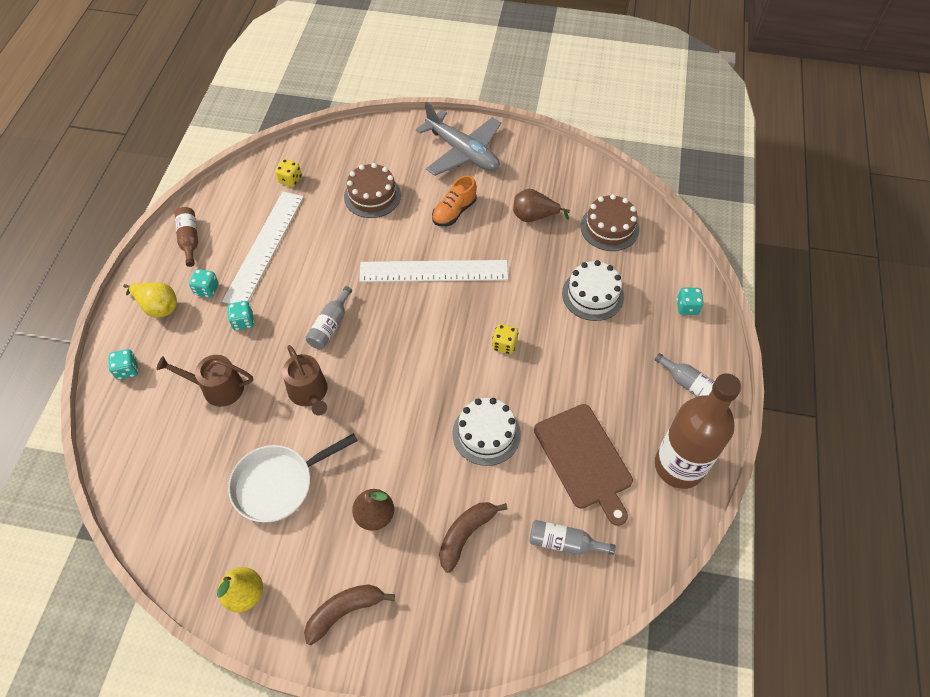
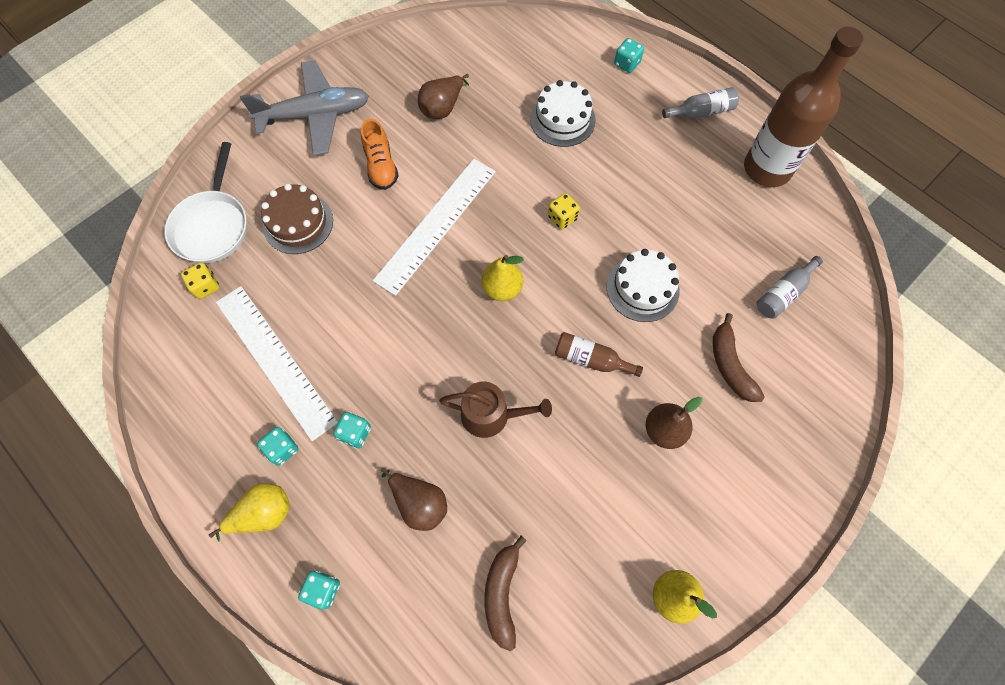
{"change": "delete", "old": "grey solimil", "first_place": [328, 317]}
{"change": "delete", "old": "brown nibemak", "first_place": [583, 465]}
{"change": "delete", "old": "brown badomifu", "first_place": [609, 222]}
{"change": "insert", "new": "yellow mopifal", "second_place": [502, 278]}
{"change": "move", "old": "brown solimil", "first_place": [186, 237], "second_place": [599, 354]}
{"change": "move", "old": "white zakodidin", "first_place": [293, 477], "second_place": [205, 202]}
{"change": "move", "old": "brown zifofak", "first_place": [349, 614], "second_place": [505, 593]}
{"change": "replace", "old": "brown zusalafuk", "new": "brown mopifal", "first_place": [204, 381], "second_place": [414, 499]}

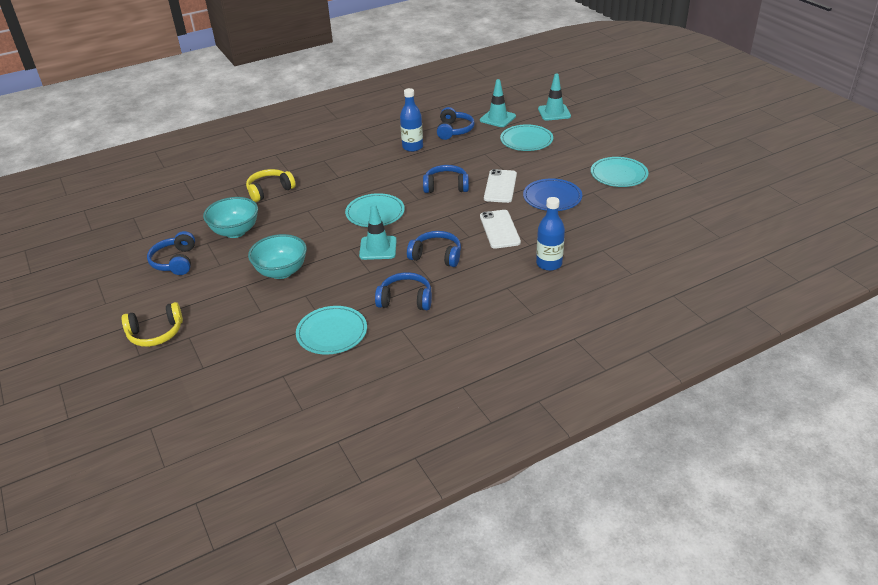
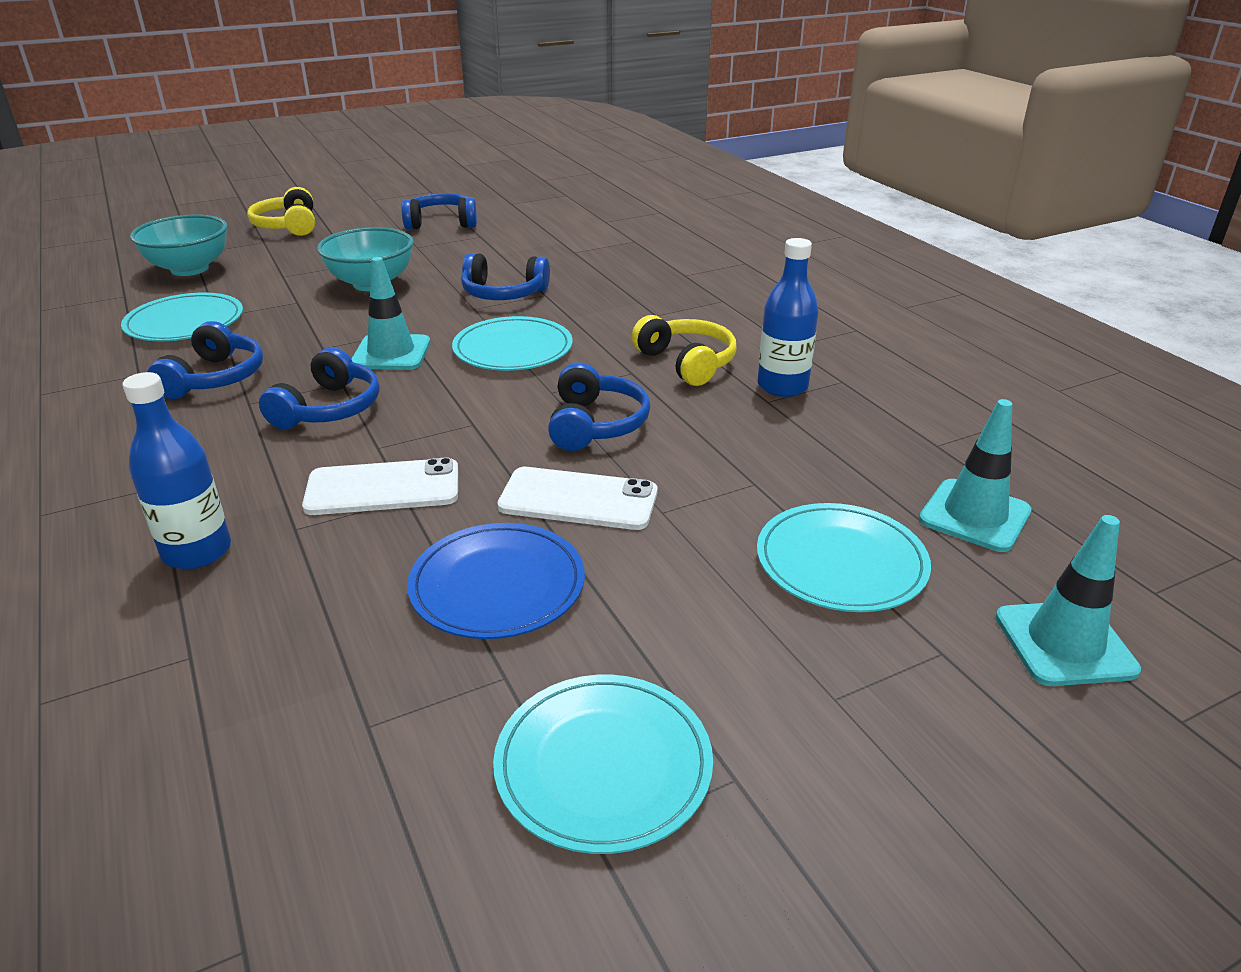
{"change": "move", "old": "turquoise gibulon", "first_place": [230, 217], "second_place": [179, 245]}
{"change": "move", "old": "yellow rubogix", "first_place": [271, 185], "second_place": [684, 350]}
{"change": "move", "old": "blue rubogix", "first_place": [456, 123], "second_place": [505, 276]}

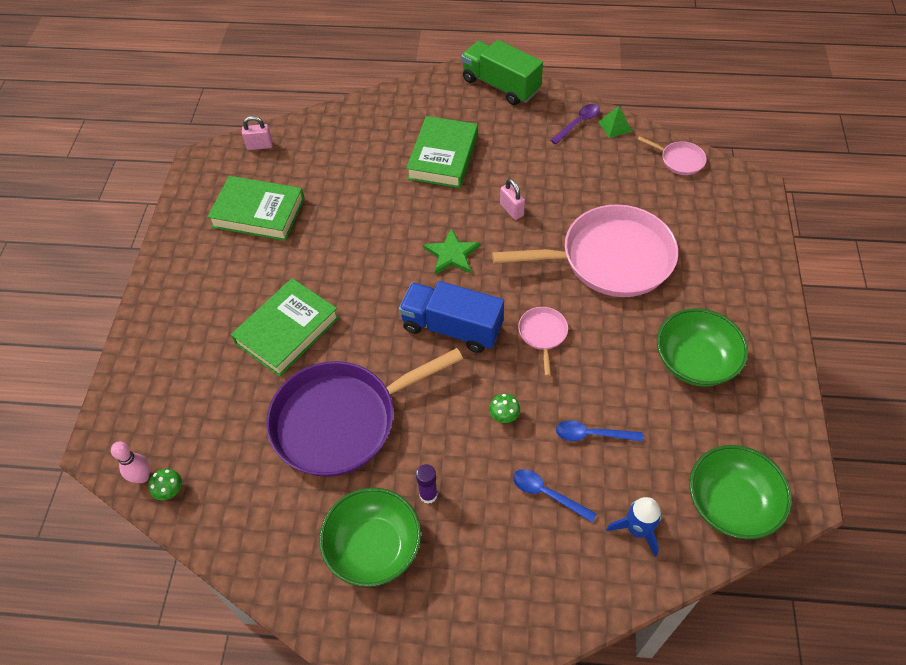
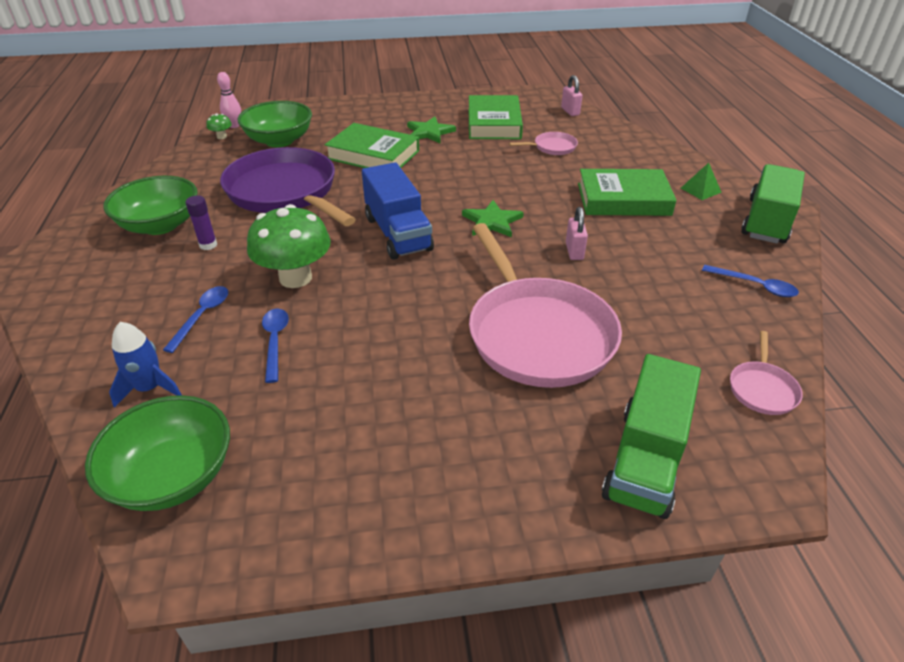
{"change": "insert", "new": "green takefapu", "second_place": [431, 130]}
{"change": "insert", "new": "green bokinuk", "second_place": [651, 436]}
{"change": "move", "old": "pink zakodidin", "first_place": [543, 341], "second_place": [543, 143]}
{"change": "move", "old": "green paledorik", "first_place": [615, 122], "second_place": [701, 181]}
{"change": "move", "old": "green gibulon", "first_place": [702, 347], "second_place": [274, 124]}
{"change": "recolor", "old": "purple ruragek", "new": "blue ruragek", "first_place": [575, 124], "second_place": [750, 281]}
{"change": "rotate", "old": "blue bokinuk", "first_place": [451, 317], "second_place": [398, 211], "degrees": 150}
{"change": "rotate", "old": "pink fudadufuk", "first_place": [512, 199], "second_place": [577, 233], "degrees": -45}
{"change": "resize", "old": "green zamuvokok", "first_place": [504, 408], "second_place": [289, 246], "factor": 2.42}

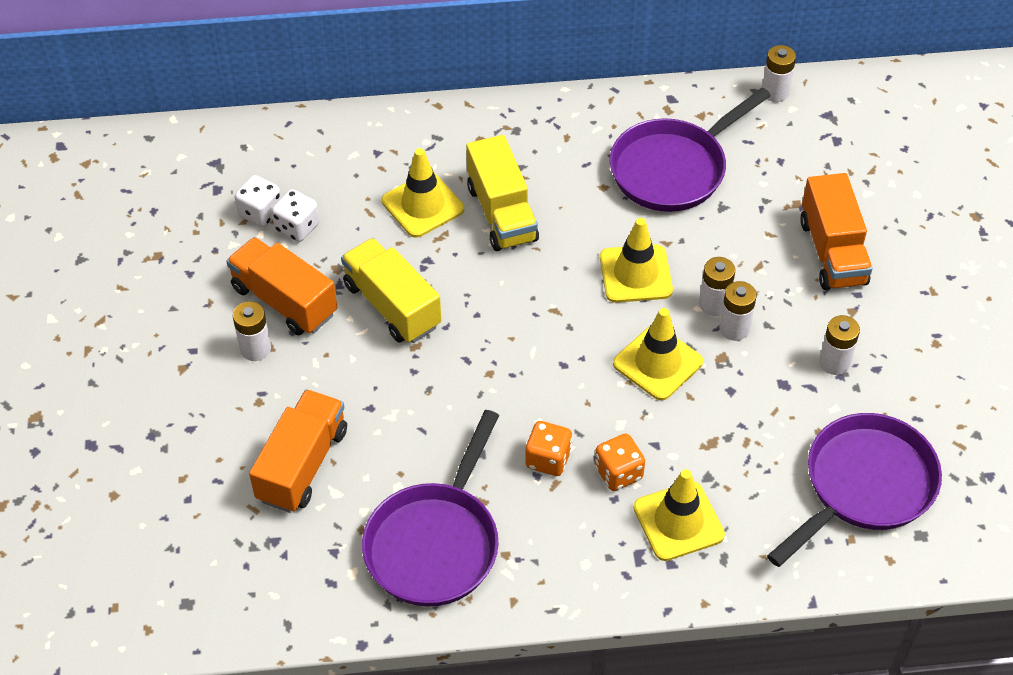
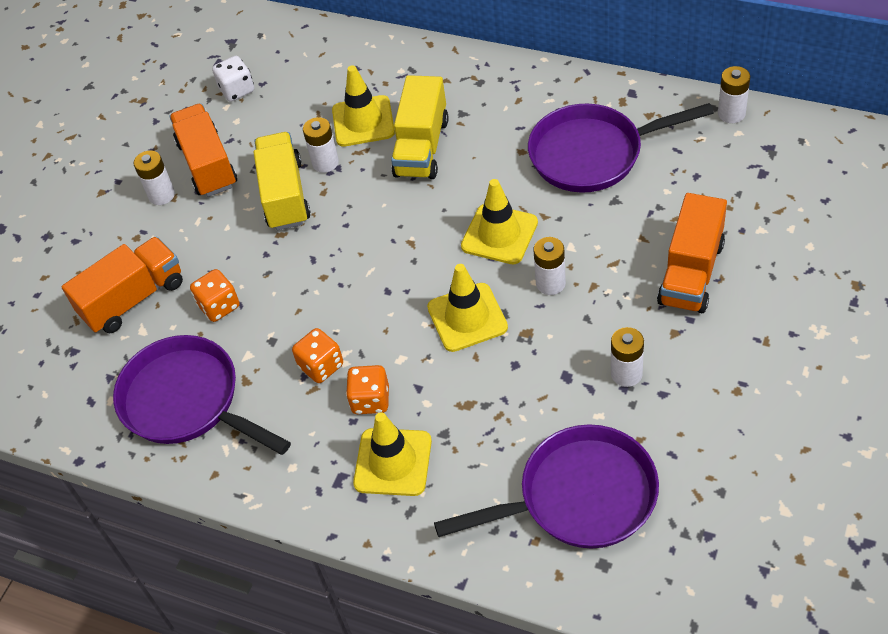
{"change": "delete", "old": "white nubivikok", "first_place": [295, 215]}
{"change": "insert", "new": "orange nubivikok", "second_place": [215, 295]}
{"change": "move", "old": "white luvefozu", "first_place": [738, 311], "second_place": [321, 145]}
{"change": "rotate", "old": "purple zakodidin", "first_place": [430, 508], "second_place": [202, 395], "degrees": 75}

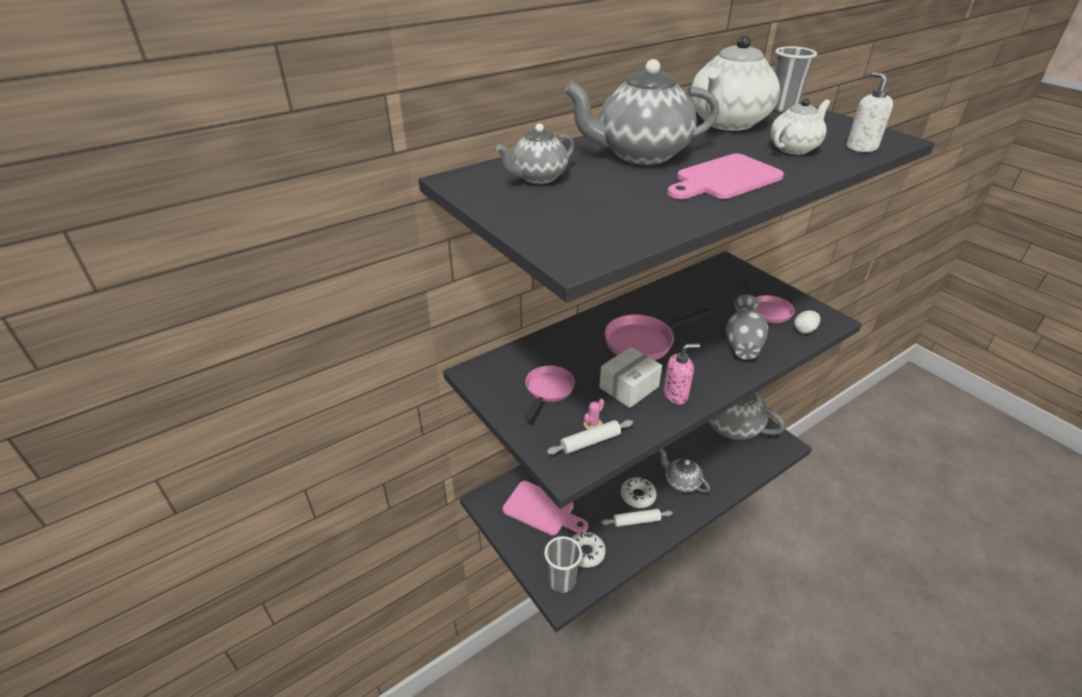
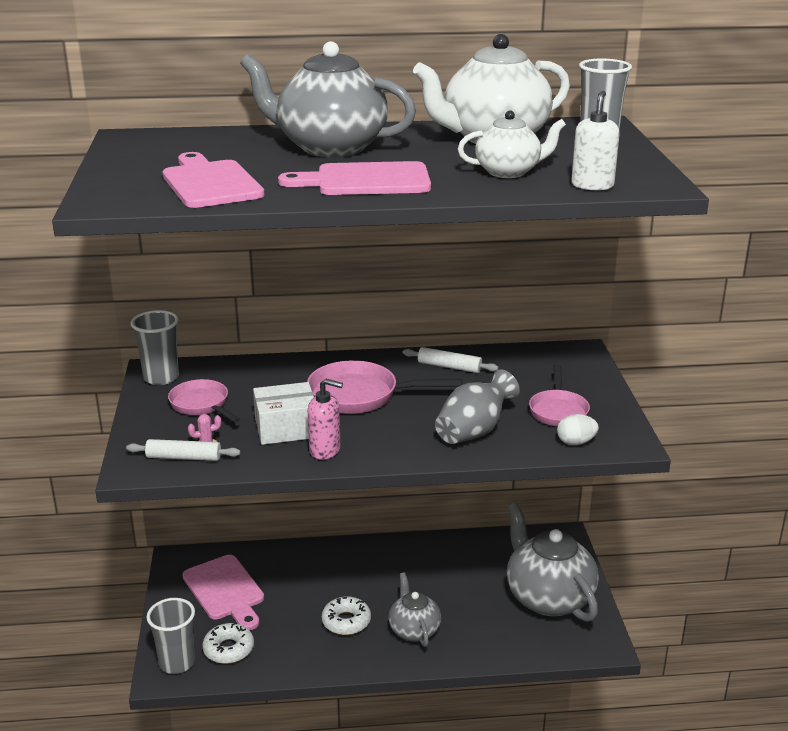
{"change": "delete", "old": "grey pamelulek", "first_place": [535, 153]}
{"change": "insert", "new": "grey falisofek", "second_place": [155, 347]}
{"change": "insert", "new": "pink nibemak", "second_place": [214, 180]}
{"change": "move", "old": "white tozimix", "first_place": [637, 518], "second_place": [450, 360]}
{"change": "rotate", "old": "pink zakodidin", "first_place": [549, 393], "second_place": [204, 401], "degrees": -90}

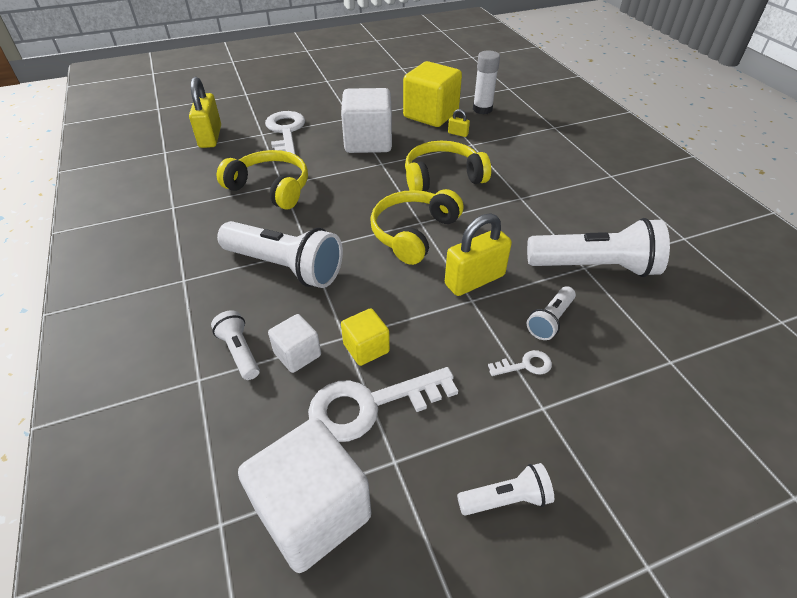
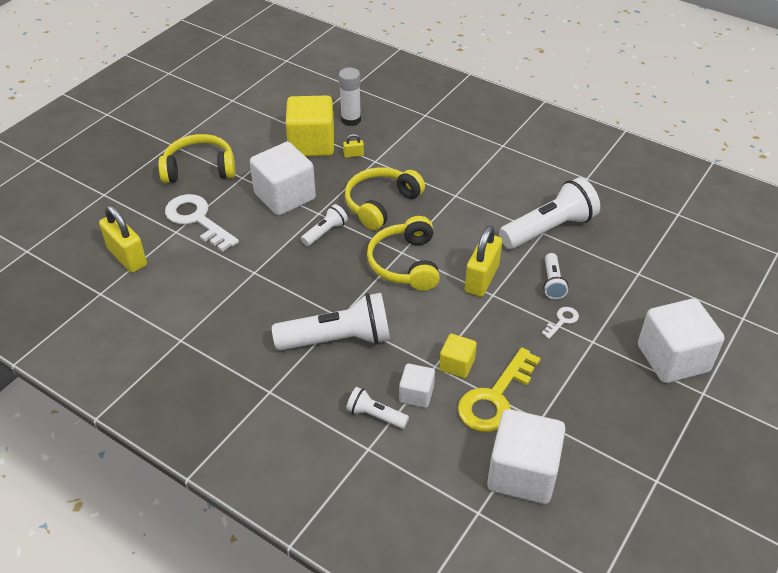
{"change": "insert", "new": "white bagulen", "second_place": [681, 340]}
{"change": "move", "old": "yellow rubogix", "first_place": [262, 180], "second_place": [196, 158]}
{"change": "move", "old": "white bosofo", "first_place": [505, 489], "second_place": [324, 225]}
{"change": "recolor", "old": "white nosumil", "new": "yellow nosumil", "first_place": [383, 404], "second_place": [499, 389]}

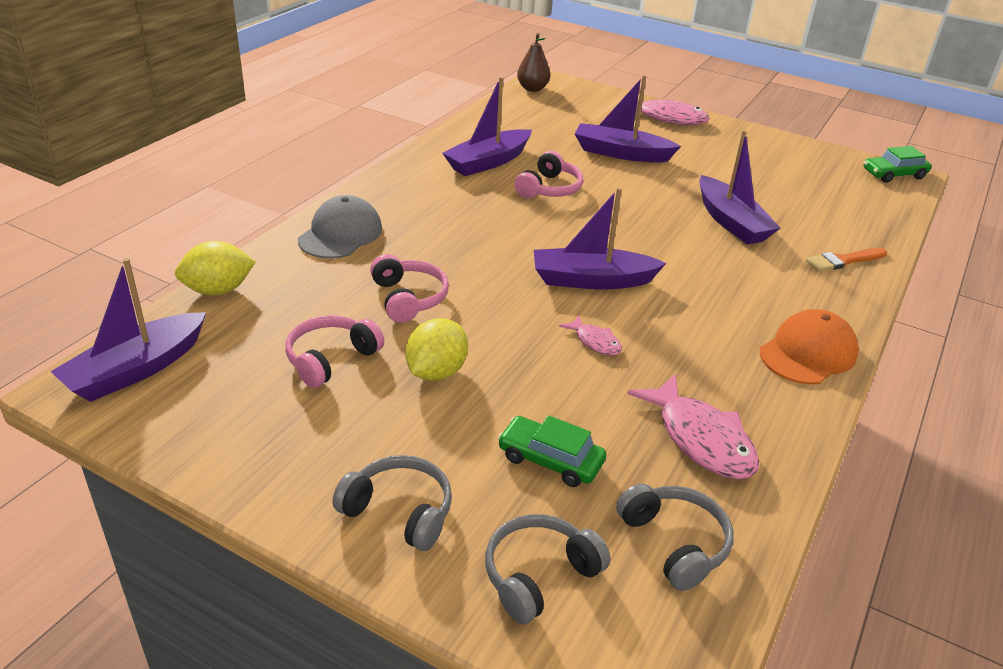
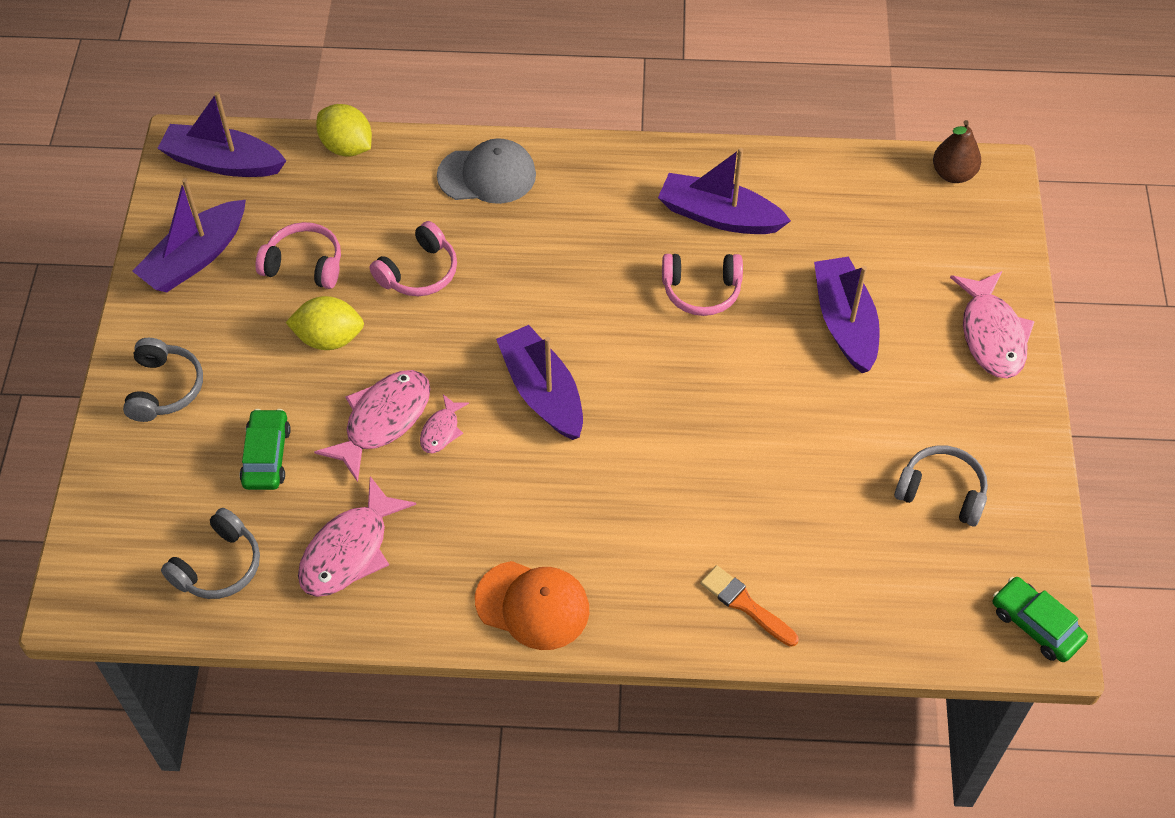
{"change": "insert", "new": "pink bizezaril", "second_place": [372, 426]}
{"change": "move", "old": "grey rubogix", "first_place": [548, 569], "second_place": [941, 485]}
{"change": "move", "old": "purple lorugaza", "first_place": [739, 187], "second_place": [189, 235]}

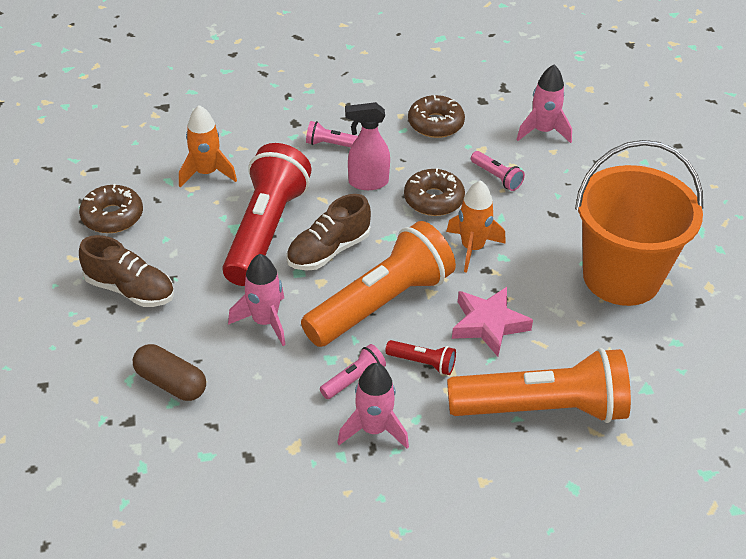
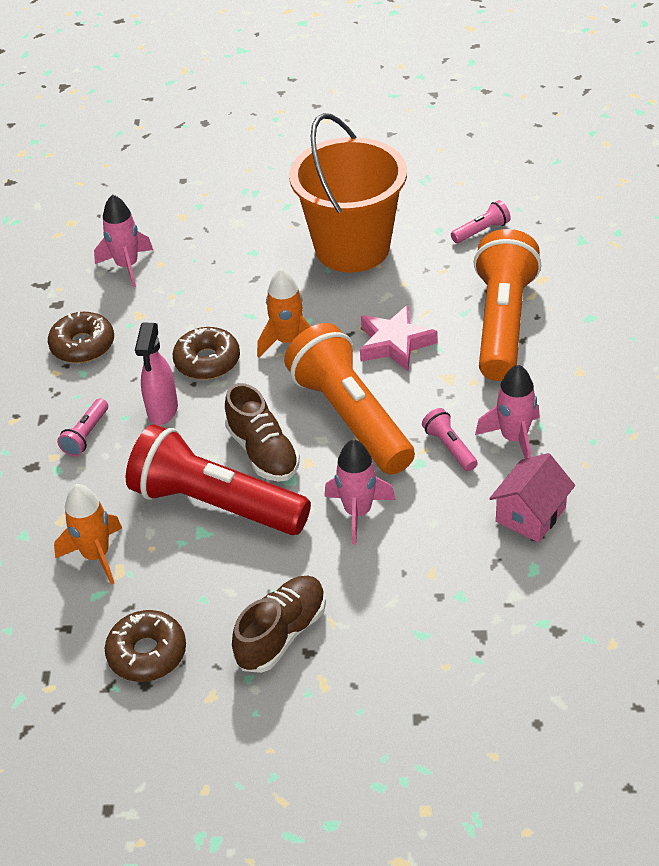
{"change": "delete", "old": "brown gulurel", "first_place": [169, 372]}
{"change": "delete", "old": "red bosofo", "first_place": [420, 357]}
{"change": "insert", "new": "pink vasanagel", "second_place": [532, 497]}
{"change": "move", "old": "pink bosofo", "first_place": [498, 171], "second_place": [481, 221]}

